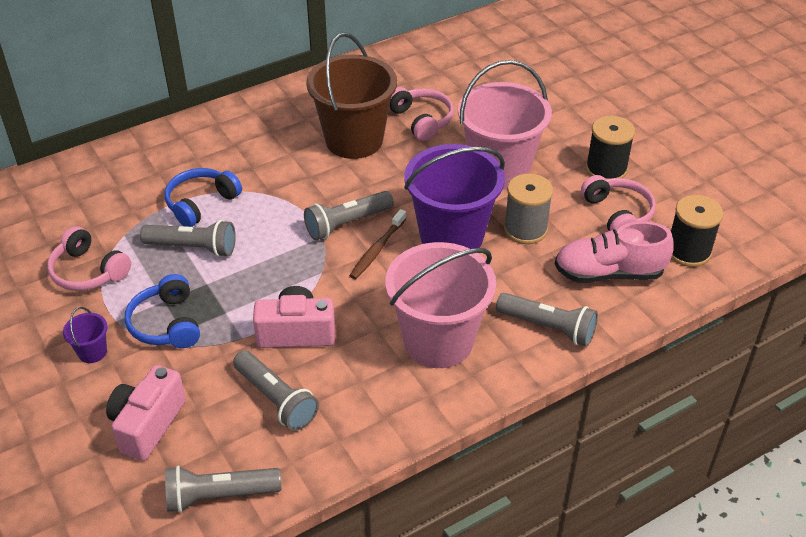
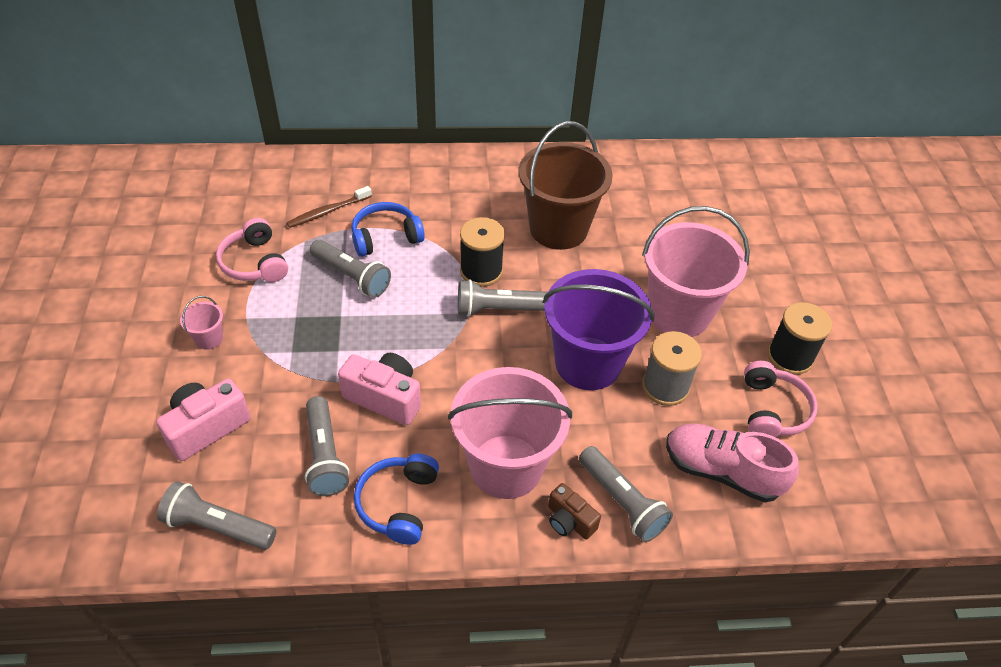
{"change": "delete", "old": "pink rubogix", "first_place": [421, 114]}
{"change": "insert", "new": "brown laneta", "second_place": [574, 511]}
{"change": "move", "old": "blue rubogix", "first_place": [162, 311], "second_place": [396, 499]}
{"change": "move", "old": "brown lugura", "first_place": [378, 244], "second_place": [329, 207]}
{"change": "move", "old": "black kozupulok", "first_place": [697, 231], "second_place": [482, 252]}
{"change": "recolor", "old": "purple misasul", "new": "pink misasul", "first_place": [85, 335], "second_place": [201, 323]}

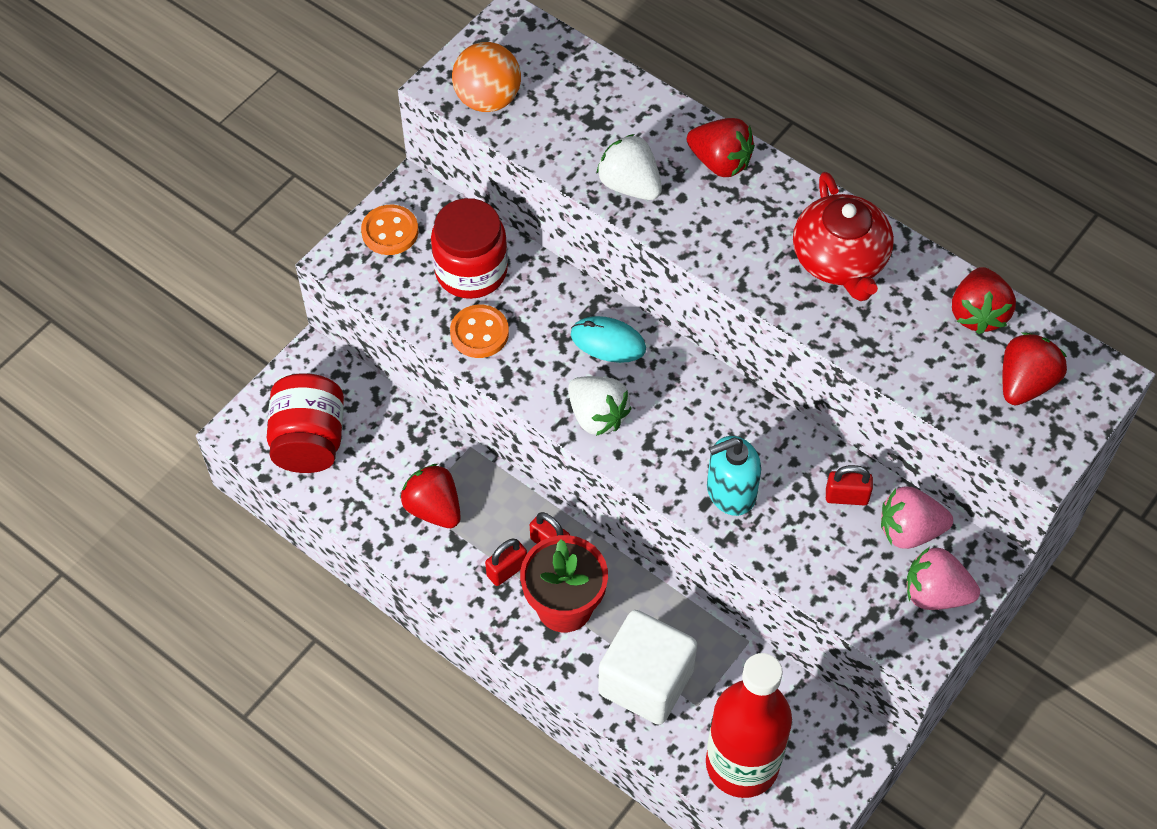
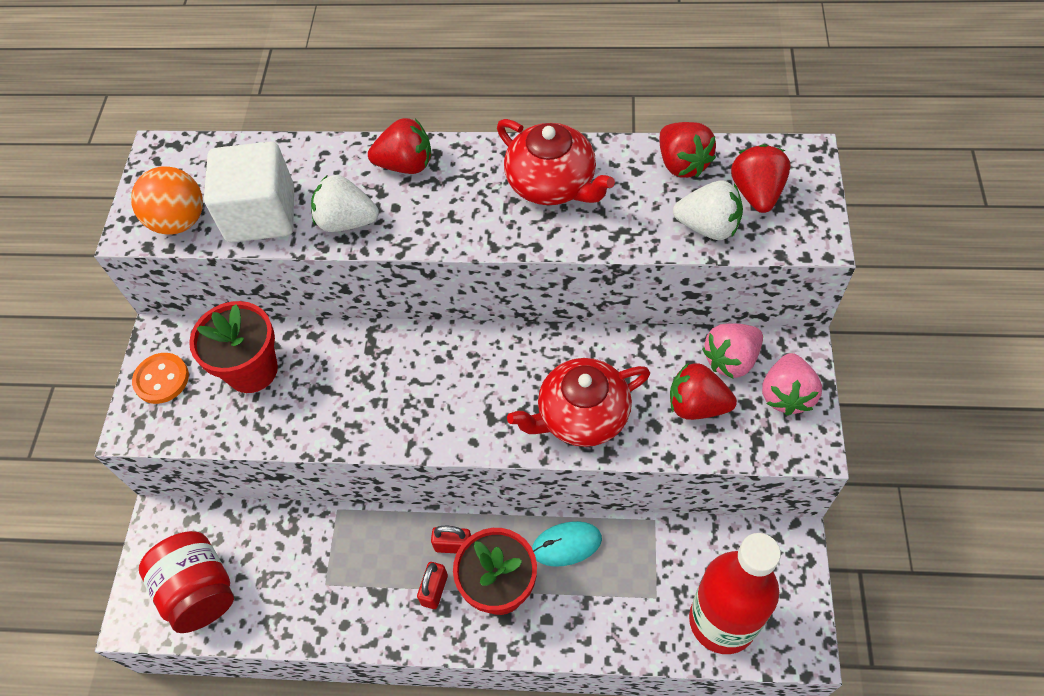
{"change": "delete", "old": "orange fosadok", "first_place": [479, 331]}
{"change": "delete", "old": "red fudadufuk", "first_place": [849, 485]}
{"change": "move", "old": "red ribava", "first_place": [430, 496], "second_place": [703, 391]}
{"change": "move", "old": "white ribava", "first_place": [600, 406], "second_place": [708, 210]}
{"change": "move", "old": "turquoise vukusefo", "first_place": [608, 339], "second_place": [567, 544]}
{"change": "move", "old": "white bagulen", "first_place": [647, 667], "second_place": [249, 192]}
{"change": "replace", "old": "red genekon", "new": "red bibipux", "first_place": [469, 248], "second_place": [233, 347]}
{"change": "replace", "old": "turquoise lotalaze", "new": "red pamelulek", "first_place": [734, 476], "second_place": [578, 402]}
{"change": "rotate", "old": "pink ribava", "first_place": [943, 578], "second_place": [792, 384], "degrees": -60}

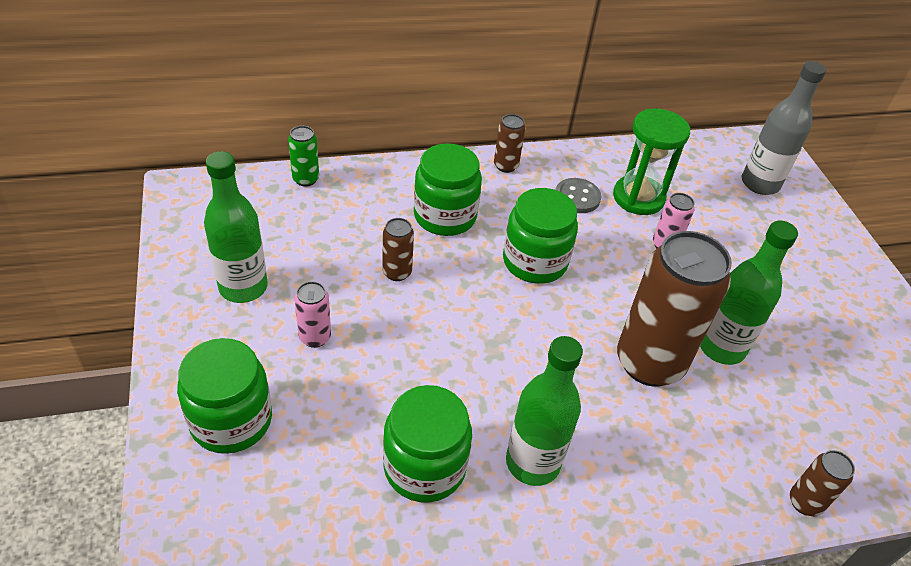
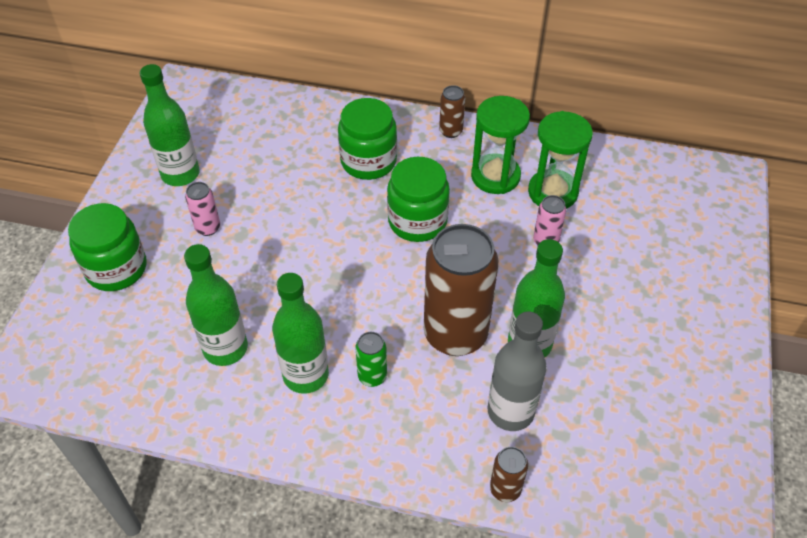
{"change": "delete", "old": "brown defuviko", "first_place": [398, 249]}
{"change": "move", "old": "green defuviko", "first_place": [303, 156], "second_place": [371, 359]}
{"change": "move", "old": "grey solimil", "first_place": [784, 128], "second_place": [517, 371]}
{"change": "replace", "old": "green genekon", "new": "green solimil", "first_place": [427, 443], "second_place": [216, 305]}
{"change": "replace", "old": "grey fosadok", "new": "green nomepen", "first_place": [578, 195], "second_place": [500, 145]}

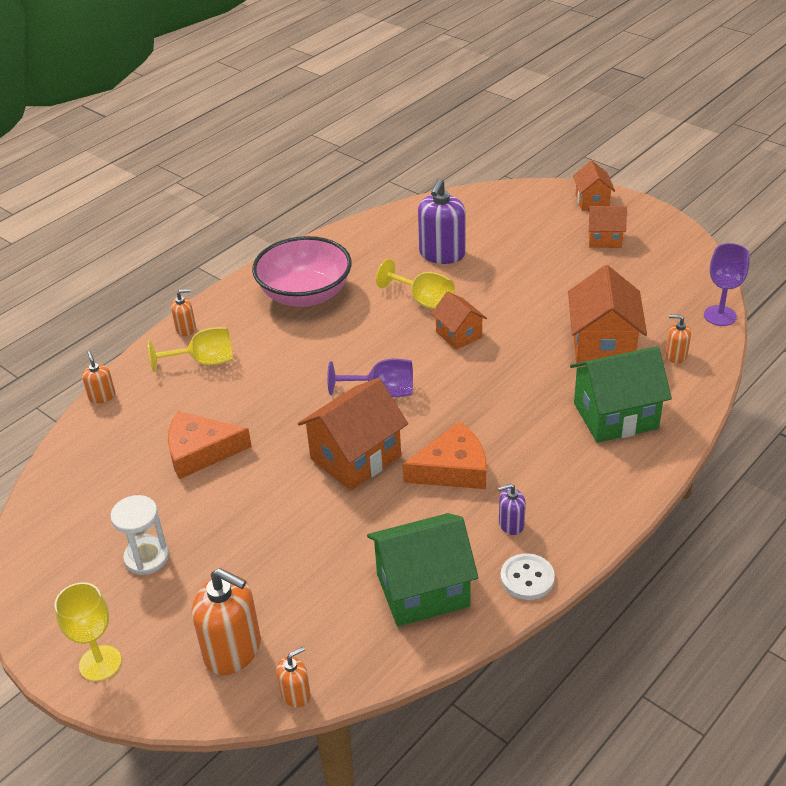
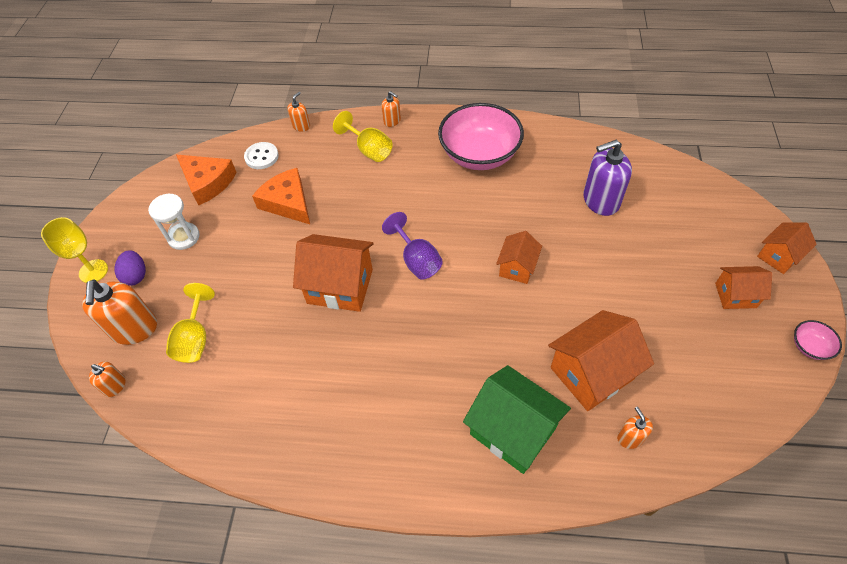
{"change": "delete", "old": "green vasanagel", "first_place": [422, 570]}
{"change": "delete", "old": "purple lotalaze", "first_place": [512, 509]}
{"change": "delete", "old": "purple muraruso", "first_place": [727, 284]}
{"change": "insert", "new": "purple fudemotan", "second_place": [130, 268]}
{"change": "insert", "new": "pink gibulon", "second_place": [818, 340]}
{"change": "move", "old": "yellow muraruso", "first_place": [415, 284], "second_place": [190, 323]}
{"change": "move", "old": "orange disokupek", "first_place": [444, 455], "second_place": [206, 179]}
{"change": "move", "old": "white fosadok", "first_place": [528, 576], "second_place": [261, 155]}
{"change": "rotate", "old": "orange vasanagel", "first_place": [607, 227], "second_place": [743, 287], "degrees": -60}

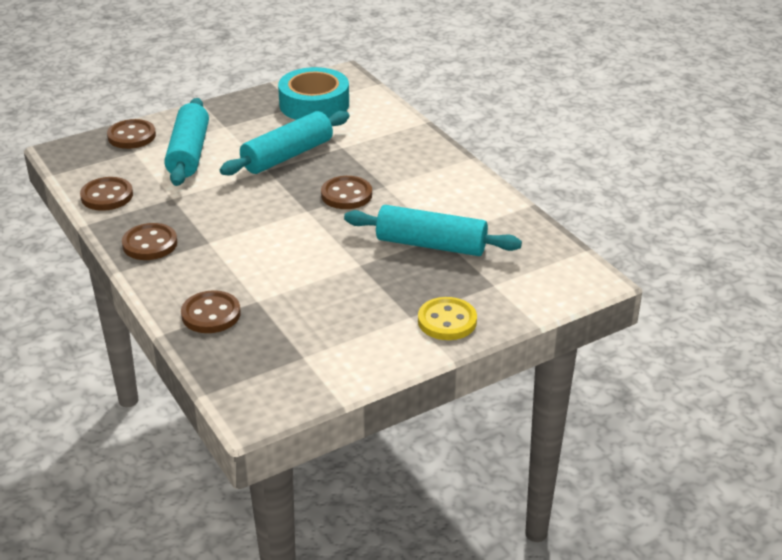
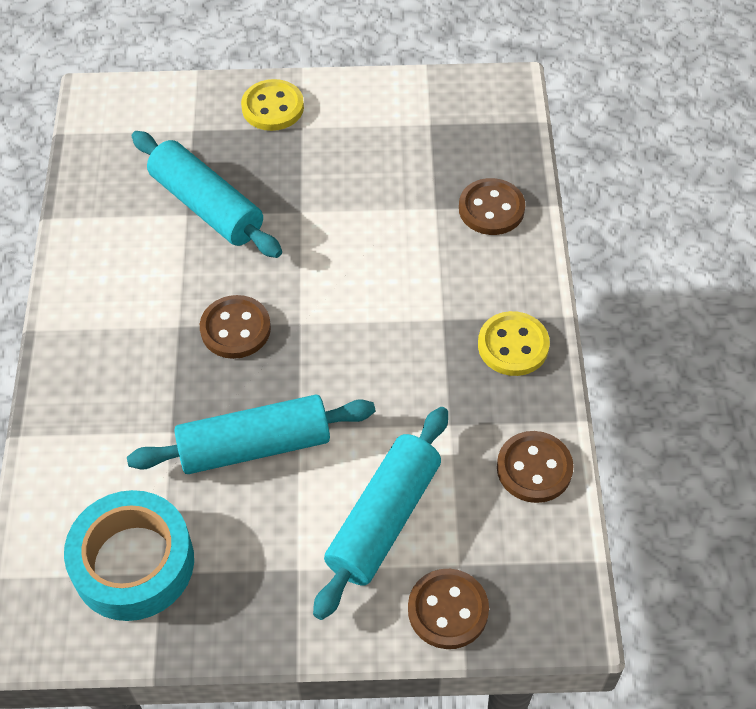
{"change": "recolor", "old": "brown fosadok", "new": "yellow fosadok", "first_place": [149, 241], "second_place": [514, 343]}

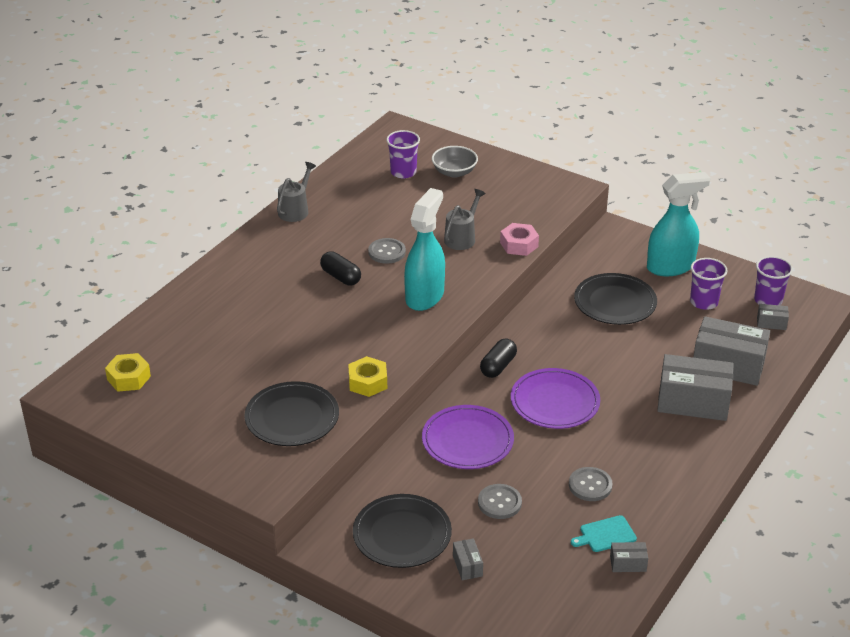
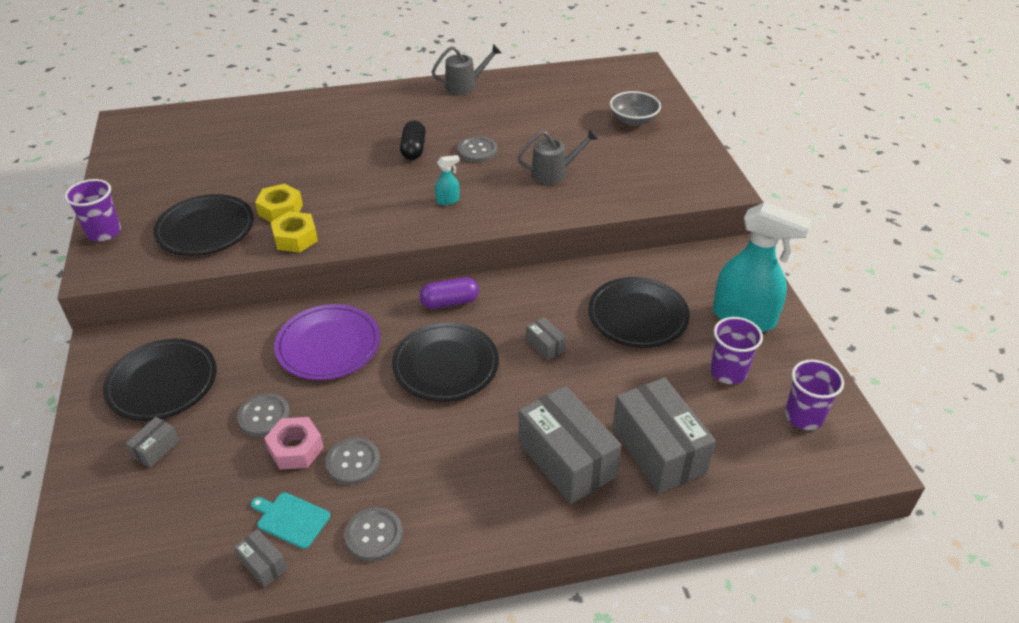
{"change": "insert", "new": "grey fosadok", "second_place": [374, 534]}
{"change": "move", "old": "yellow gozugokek", "first_place": [128, 372], "second_place": [279, 203]}
{"change": "move", "old": "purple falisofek", "first_place": [403, 154], "second_place": [93, 210]}
{"change": "move", "old": "pink gozugokek", "first_place": [519, 239], "second_place": [294, 443]}
{"change": "move", "old": "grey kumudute", "first_place": [773, 317], "second_place": [546, 339]}
{"change": "recolor", "old": "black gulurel", "new": "purple gulurel", "first_place": [498, 358], "second_place": [449, 293]}
{"change": "recolor", "old": "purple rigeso", "new": "black rigeso", "first_place": [555, 398], "second_place": [445, 362]}
{"change": "resize", "old": "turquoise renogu", "first_place": [424, 249], "second_place": [447, 180], "factor": 0.41}

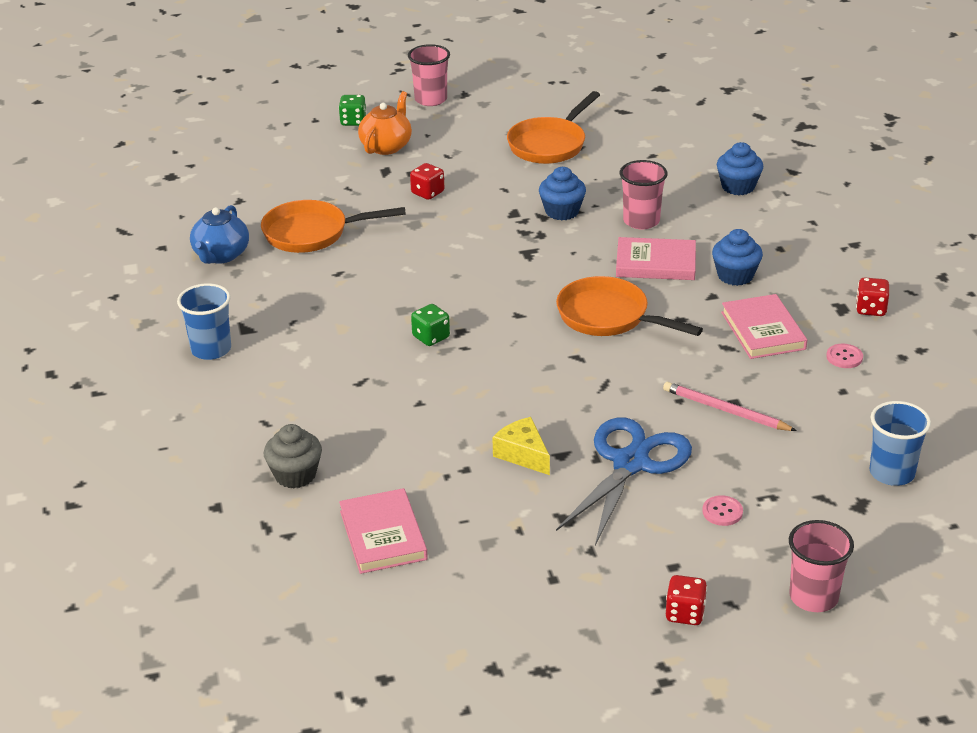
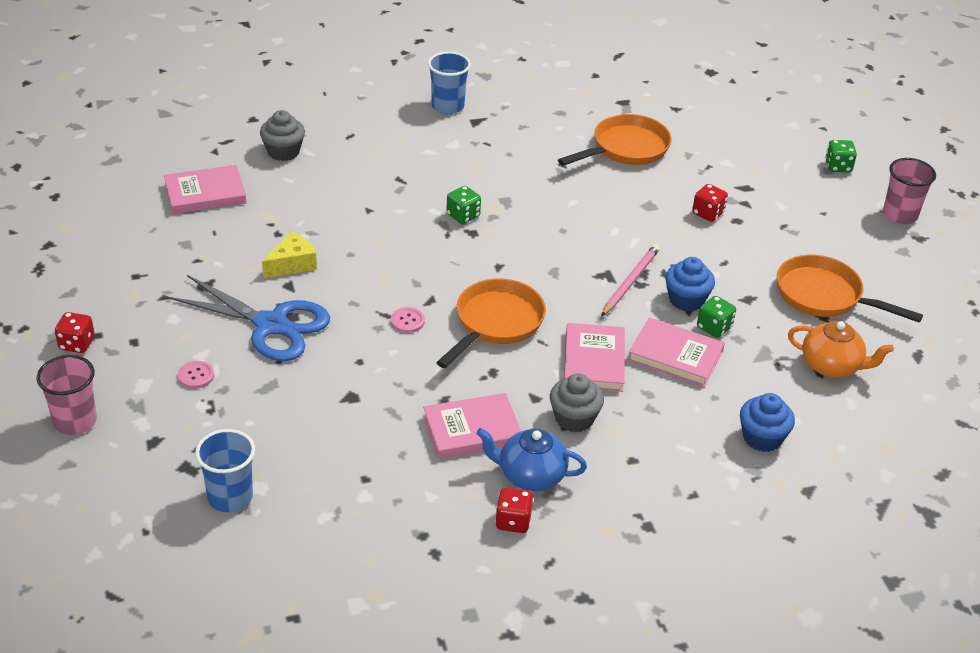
{"change": "insert", "new": "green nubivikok", "second_place": [716, 317]}
{"change": "move", "old": "blue pamelulek", "first_place": [219, 234], "second_place": [531, 459]}
{"change": "move", "old": "orange pamelulek", "first_place": [385, 123], "second_place": [841, 349]}
{"change": "move", "old": "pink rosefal", "first_place": [730, 406], "second_place": [630, 280]}
{"change": "move", "old": "pink fosadok", "first_place": [844, 356], "second_place": [408, 320]}
{"change": "replace", "old": "pink falisofek", "new": "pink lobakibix", "first_place": [644, 194], "second_place": [676, 352]}
{"change": "recolor", "old": "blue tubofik", "new": "grey tubofik", "first_place": [737, 257], "second_place": [577, 402]}
{"change": "rotate", "old": "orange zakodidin", "first_place": [333, 226], "second_place": [615, 140], "degrees": 60}

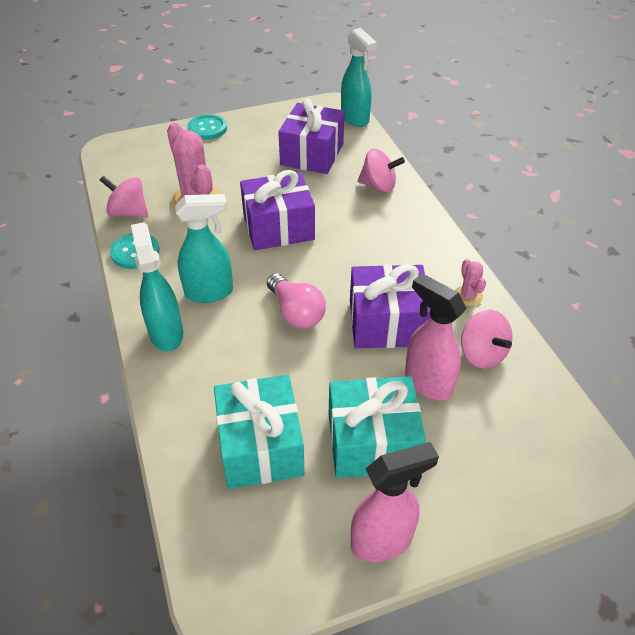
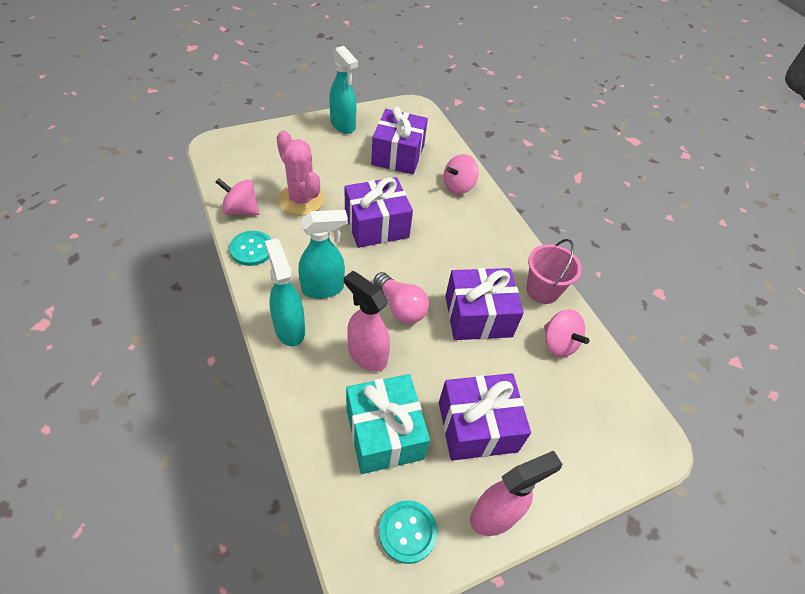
{"change": "move", "old": "turquoise fosadok", "first_place": [207, 127], "second_place": [408, 532]}
{"change": "move", "old": "turquoise renogu", "first_place": [359, 77], "second_place": [343, 90]}
{"change": "move", "old": "pink renogu", "first_place": [436, 337], "second_place": [367, 321]}
{"change": "replace", "old": "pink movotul", "new": "pink misasul", "first_place": [470, 282], "second_place": [554, 271]}
{"change": "recolor", "old": "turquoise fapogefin", "new": "purple fapogefin", "first_place": [377, 427], "second_place": [485, 417]}
{"change": "rotate", "old": "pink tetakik", "first_place": [381, 171], "second_place": [461, 174], "degrees": 135}

